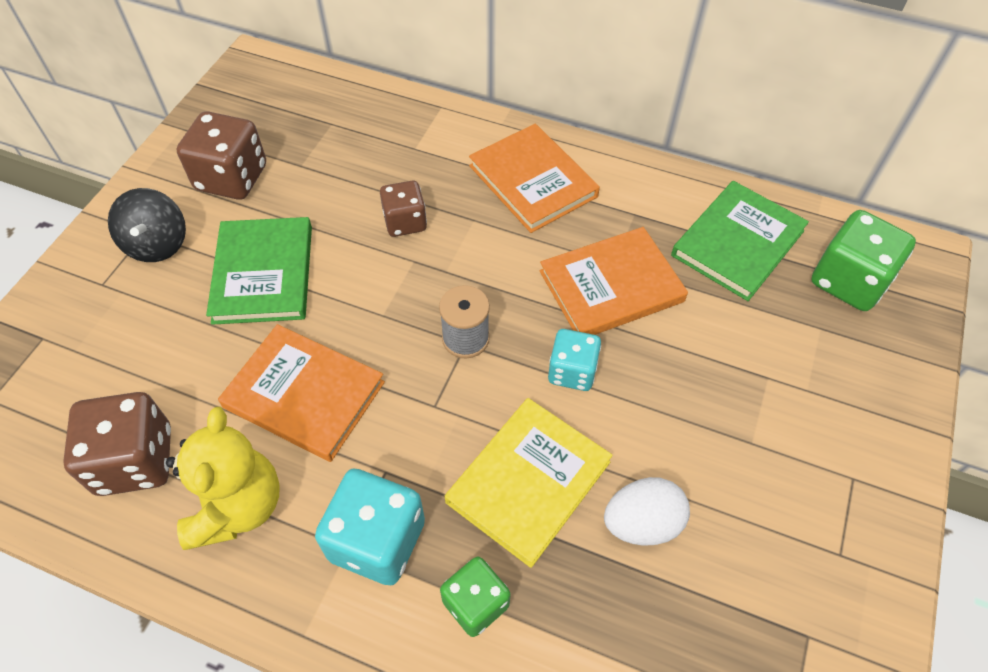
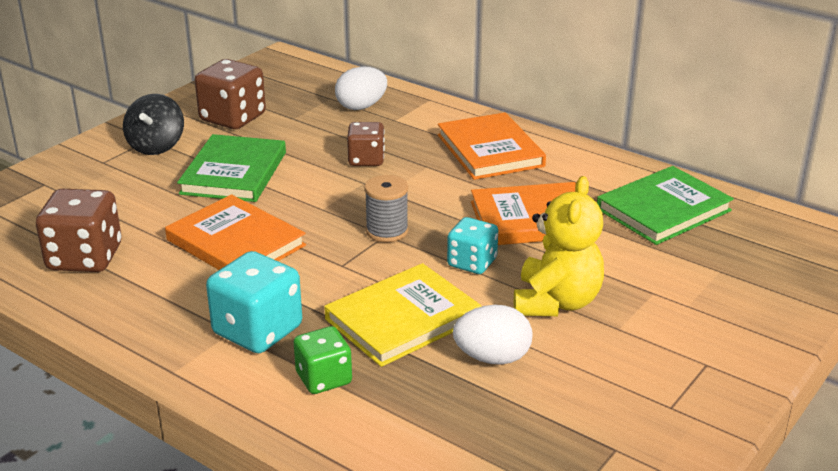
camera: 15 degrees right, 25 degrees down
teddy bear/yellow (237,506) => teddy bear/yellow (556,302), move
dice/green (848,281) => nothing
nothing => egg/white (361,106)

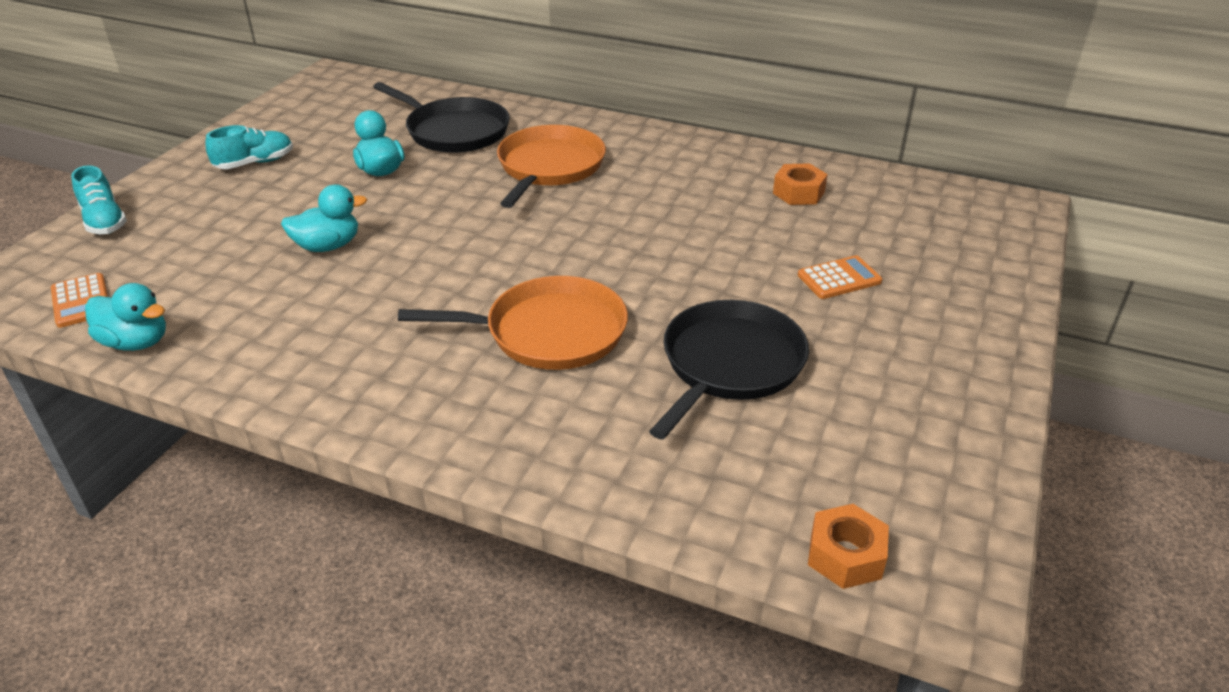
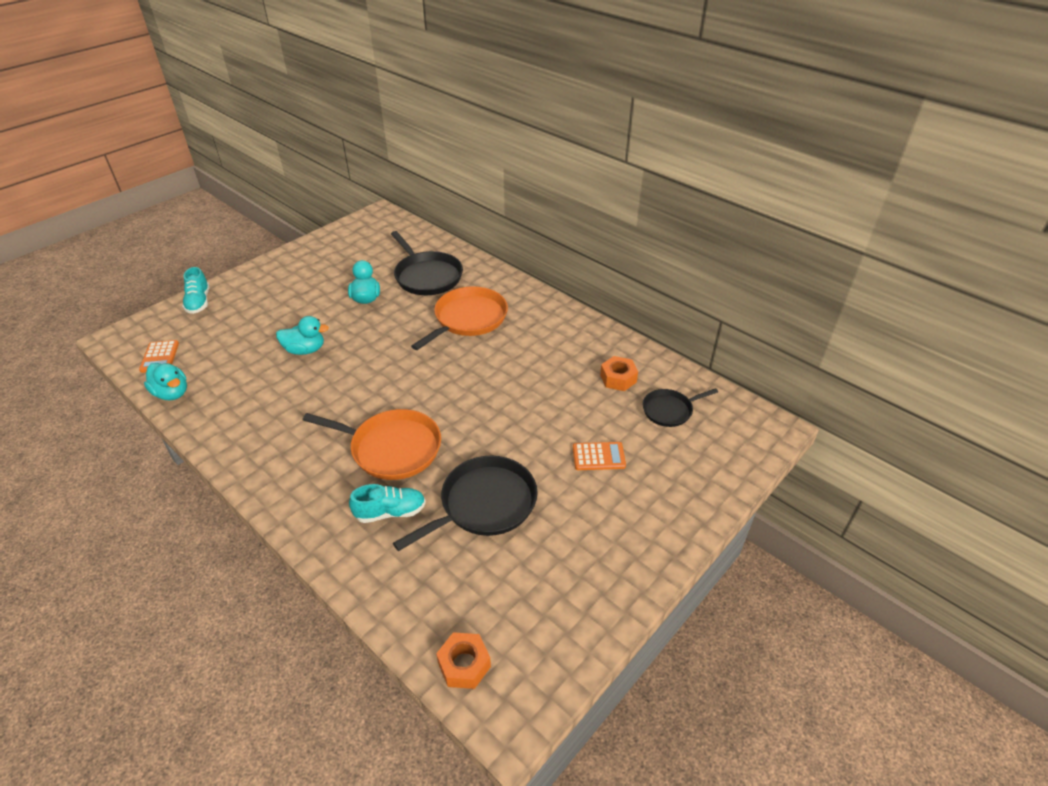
camera: 20 degrees right, 5 degrees up
shoe/turquoise (255,163) => shoe/turquoise (390,512), move
nothing => pan/black (669,410)

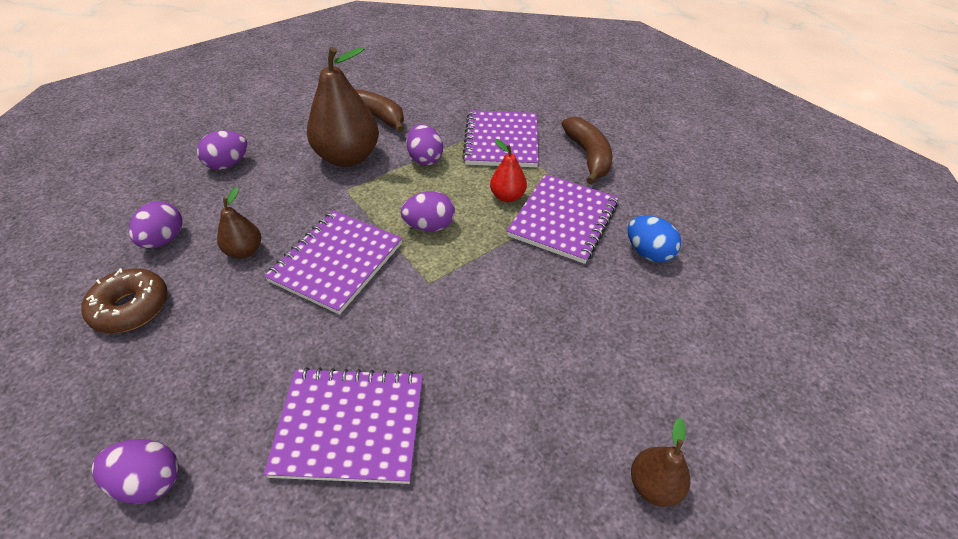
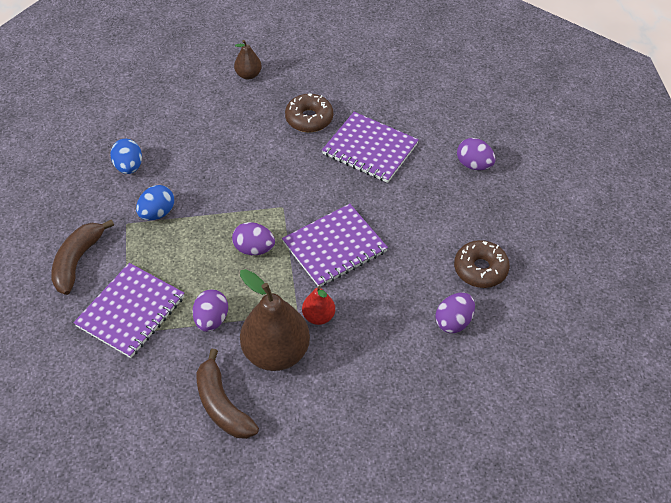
camera: 150 degrees left, 5 degrees up
egg/purple (228,164) => nothing
pear/brown (245,251) => nothing
pear/red (507,196) => pear/red (318,316), move
notebook/purple (563,219) => egg/blue (157,213)
nothing => donut/brown (309,119)

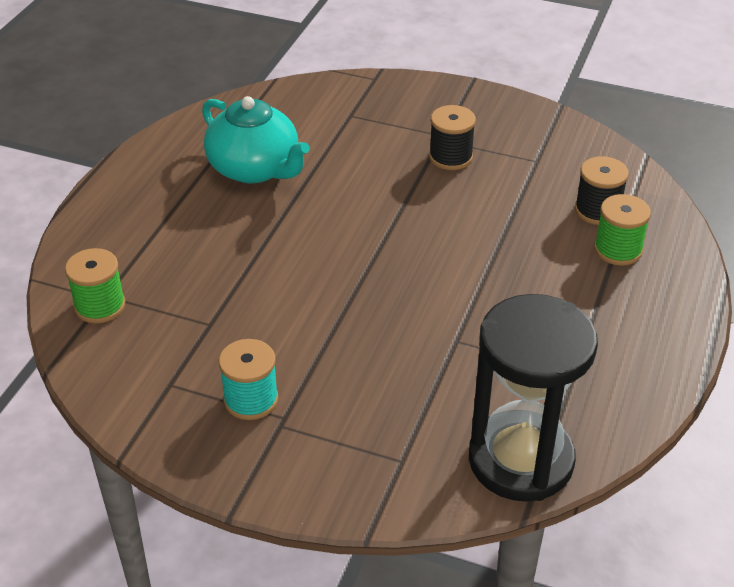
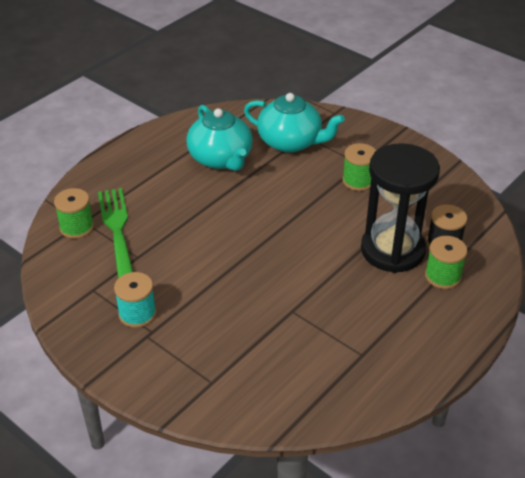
camera: 20 degrees right, 0 degrees up
spool/black (450,157) => spool/green (358,181)
hourglass/black (520,460) => hourglass/black (392,250), move
nothing => fork/green (117,232)
nothing => teapot/turquoise (290,142)

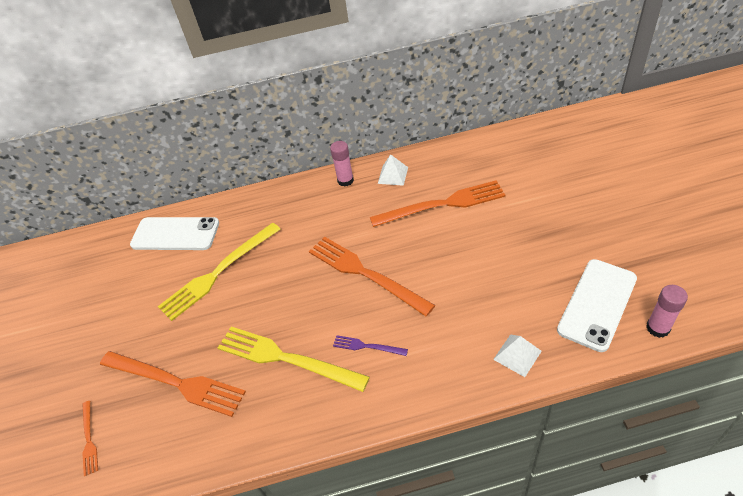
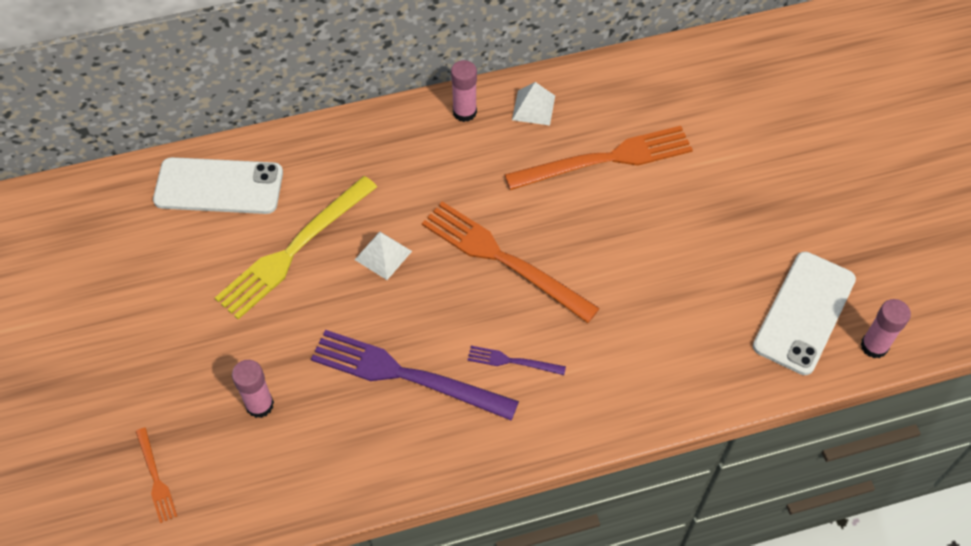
camera: 10 degrees left, 10 degrees up
fork/orange (175,382) => glue stick/pink (259,405)
fork/yellow (286,358) => fork/purple (406,375)
pyramid/white (517,355) => pyramid/white (383,255), move

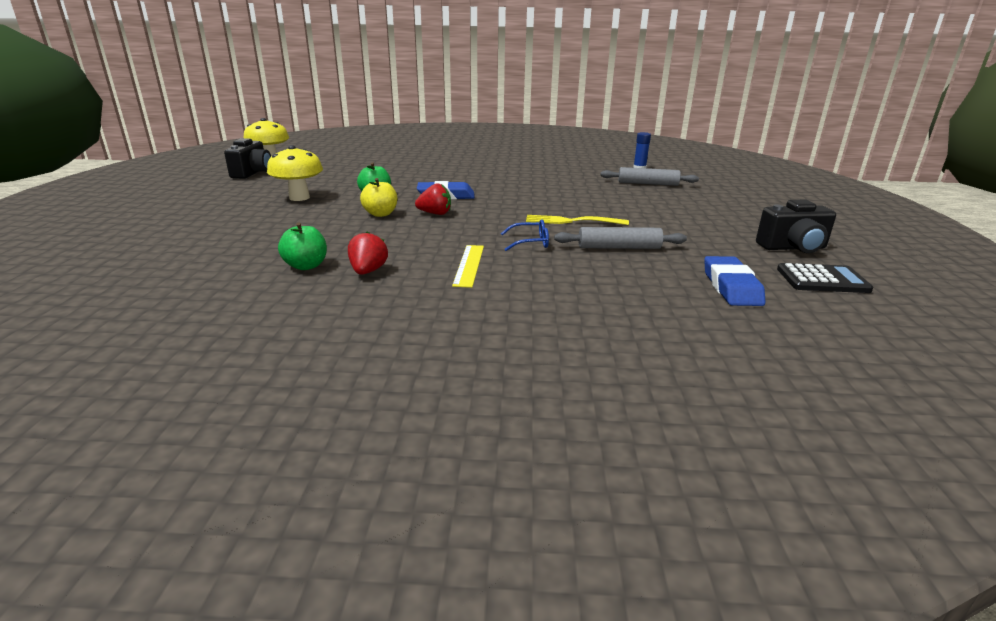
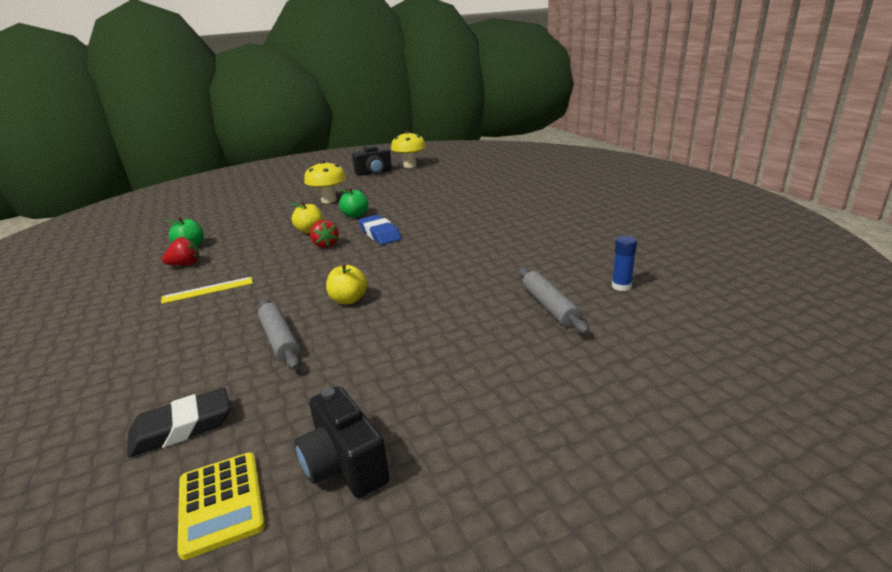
camera: 65 degrees right, 0 degrees up
glasses/blue (530,242) => nothing
fork/yellow (572,221) => apple/yellow (348,300)
eraser/blue (731,287) => eraser/black (182,428)
calculator/black (822,280) => calculator/yellow (221,503)

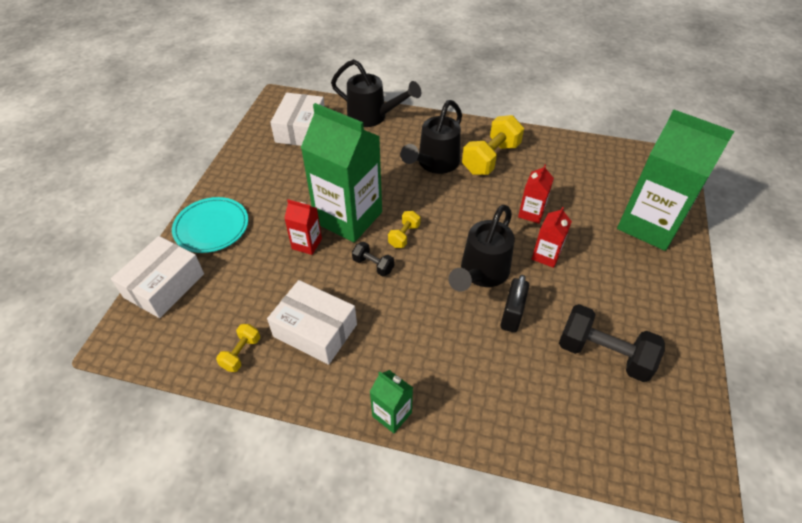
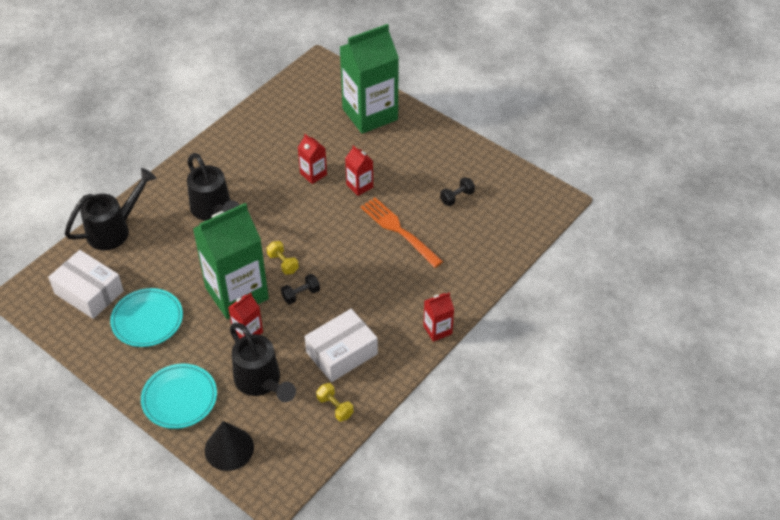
camera: 65 degrees left, 0 degrees up
box/white (164,285) => cone/black (229,448)
carton/green (392,414) => carton/red (437,330)
watering can/black (481,274) => watering can/black (261,382), move
dumbbell/yellow (490,158) => nothing
padlock/black (511,315) => fork/orange (399,230)
dumbbell/black (603,354) => dumbbell/black (457,197), x0.51
nothing => plate/turquoise (147,320)

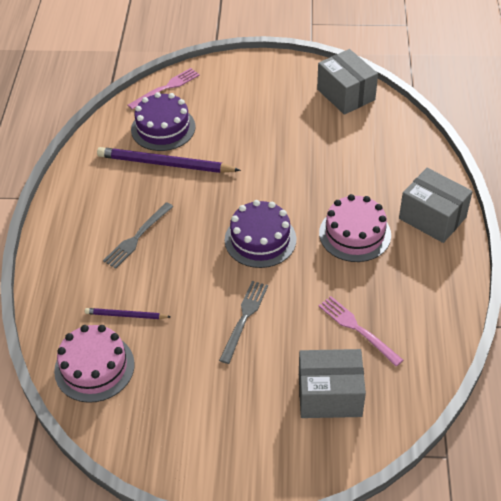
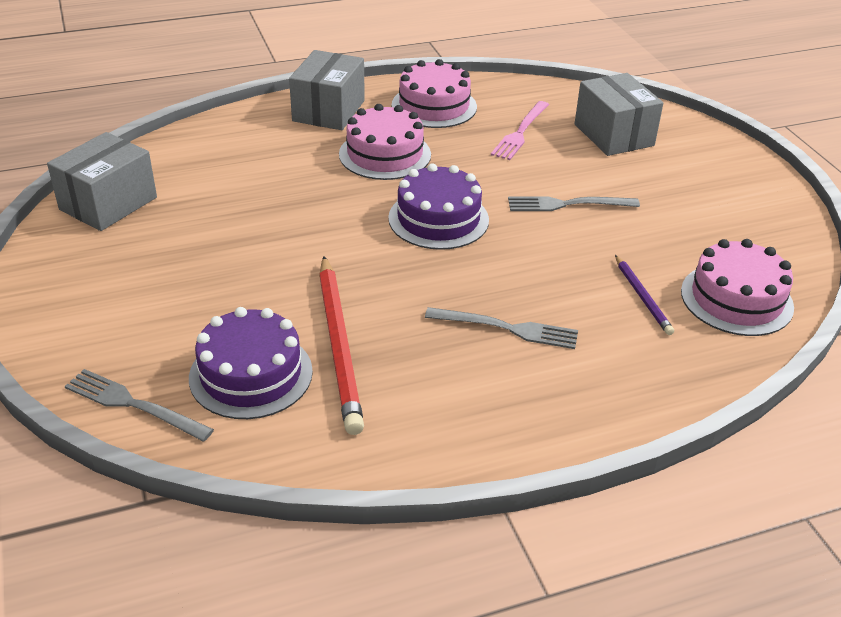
camera: 115 degrees left, 10 degrees down
pencil/purple (165,164) => pencil/red (339,345)
fork/pink (166,88) => fork/grey (133,404)
nothing => cake/pink (434,106)

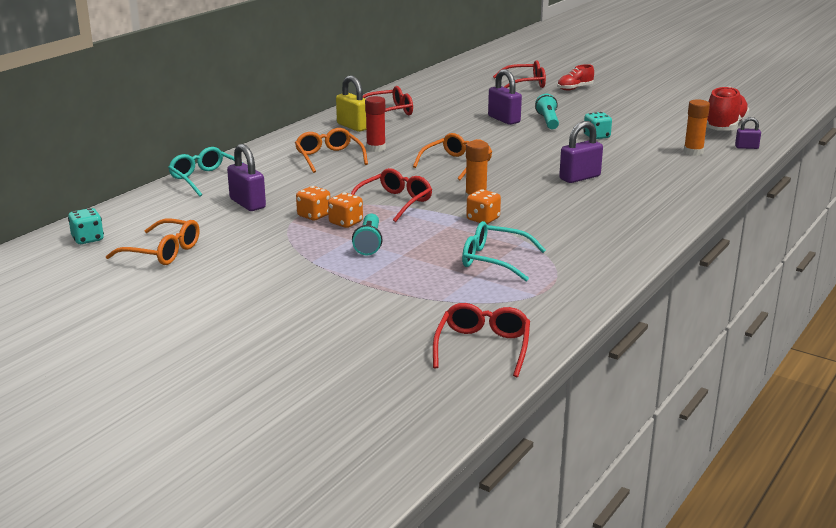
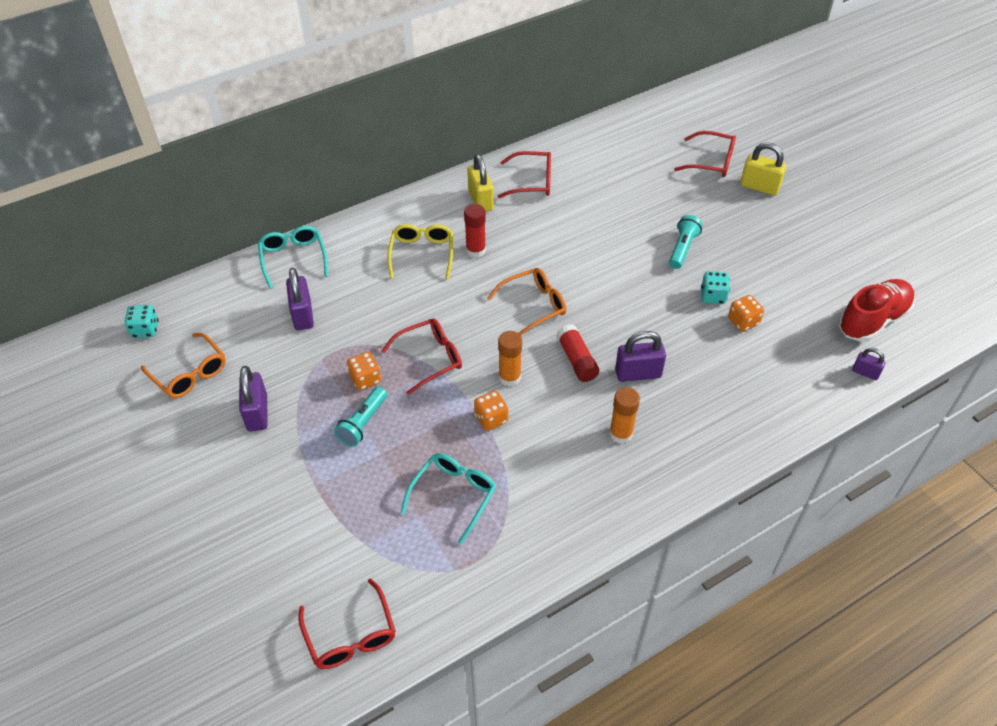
camera: 25 degrees right, 25 degrees up
glasses/orange (329,157) => glasses/yellow (422,254)
dice/orange (314,215) => dice/orange (743,322), move
glasses/red (483,347) => glasses/red (350,635), 120 degrees clockwise
glasses/turquoise (494,260) => glasses/turquoise (454,495), 75 degrees clockwise
padlock/purple (504,119) => padlock/purple (257,413), move
shoe/red (574,88) => padlock/yellow (759,187)
glue stick/orange (693,152) => glue stick/orange (621,433), move
nothing => glue stick/red (577,360)

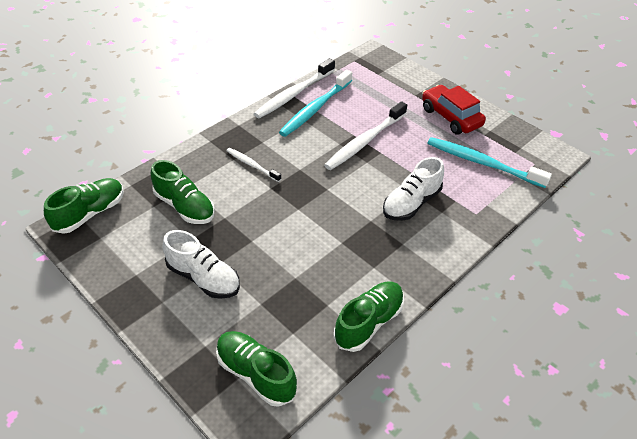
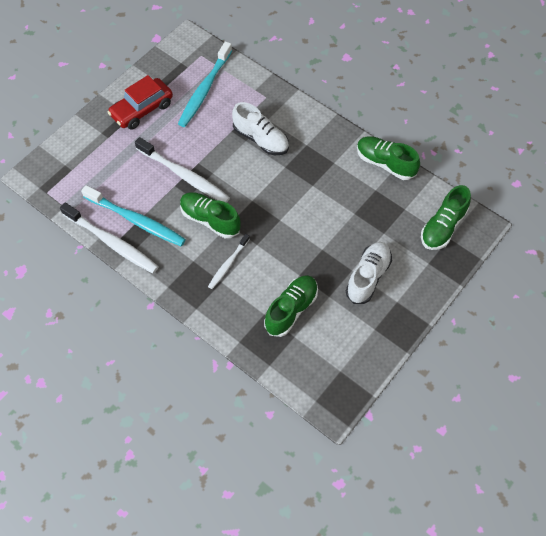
camera: 95 degrees left, 15 degrees up
shoe/green (90,213) => shoe/green (210,220), move

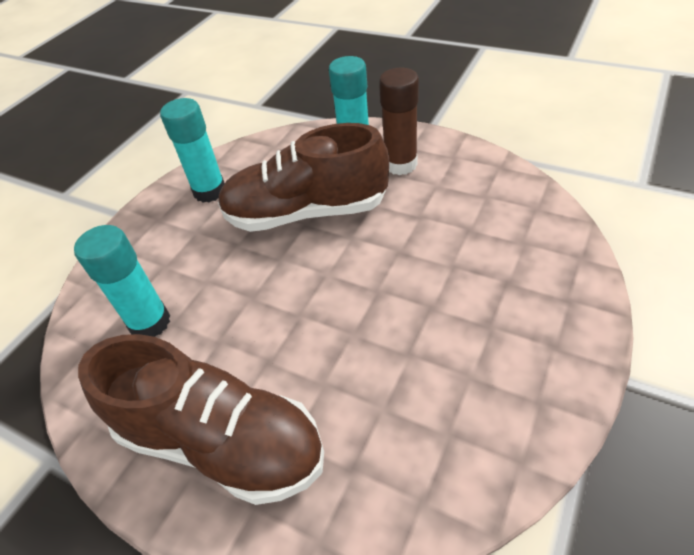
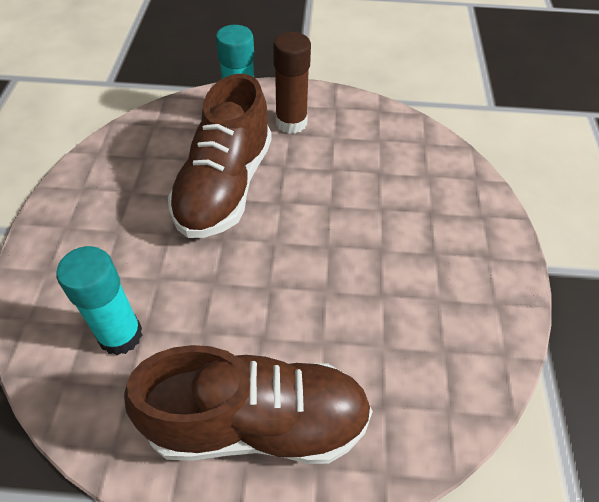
camera: 30 degrees left, 5 degrees up
glue stick/turquoise (210,191) => nothing
shoe/brown (306,212) => shoe/brown (225,187), 45 degrees counterclockwise

